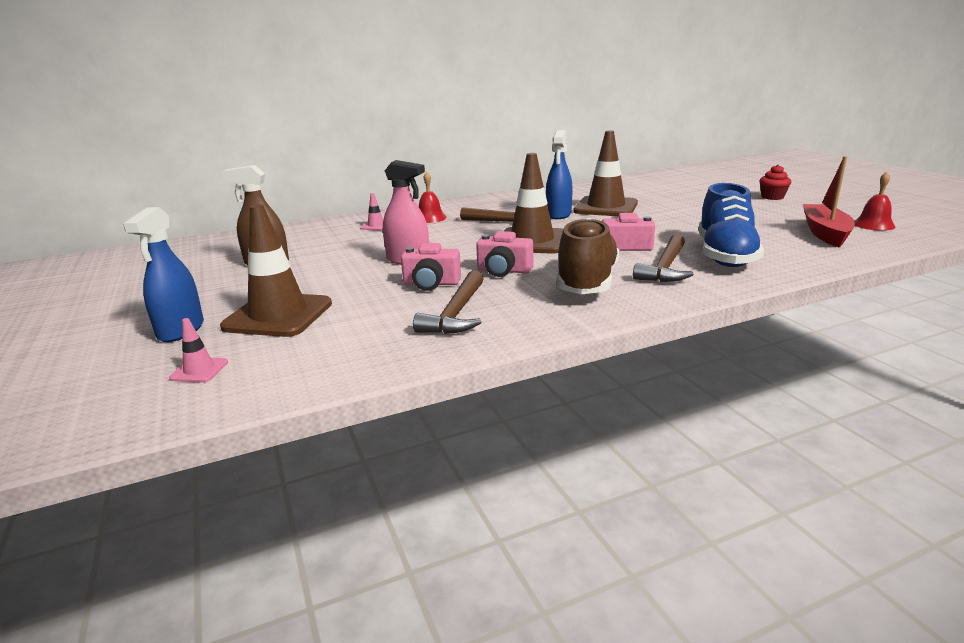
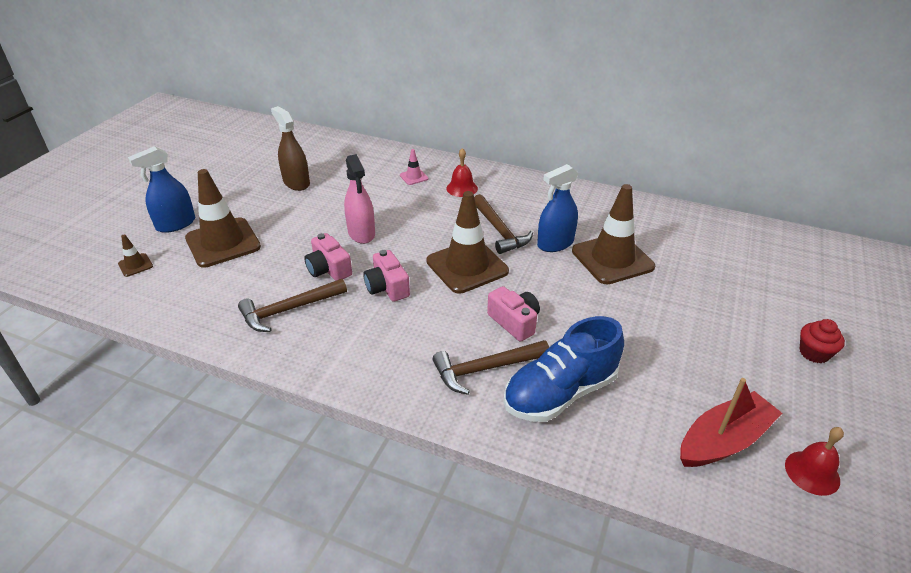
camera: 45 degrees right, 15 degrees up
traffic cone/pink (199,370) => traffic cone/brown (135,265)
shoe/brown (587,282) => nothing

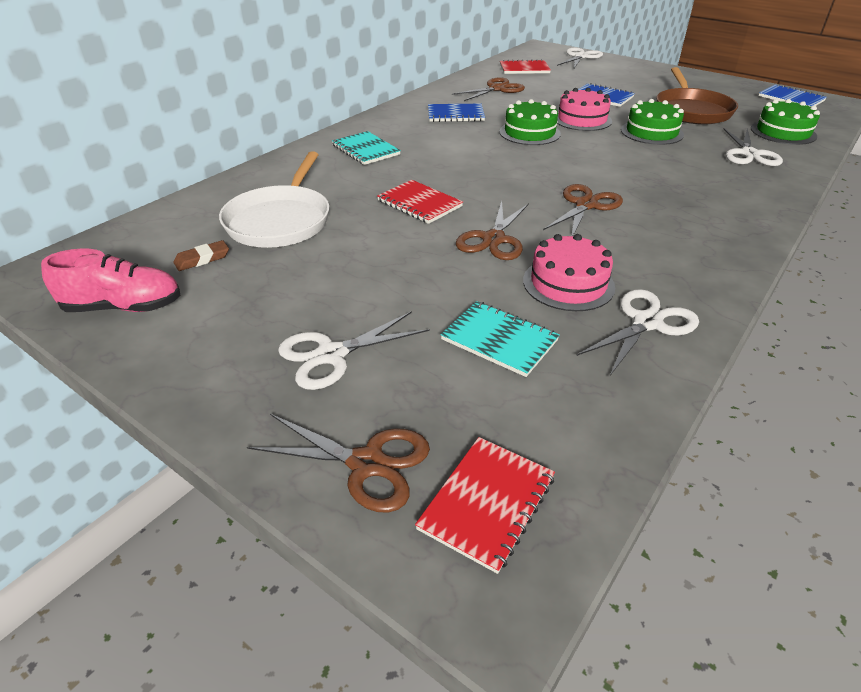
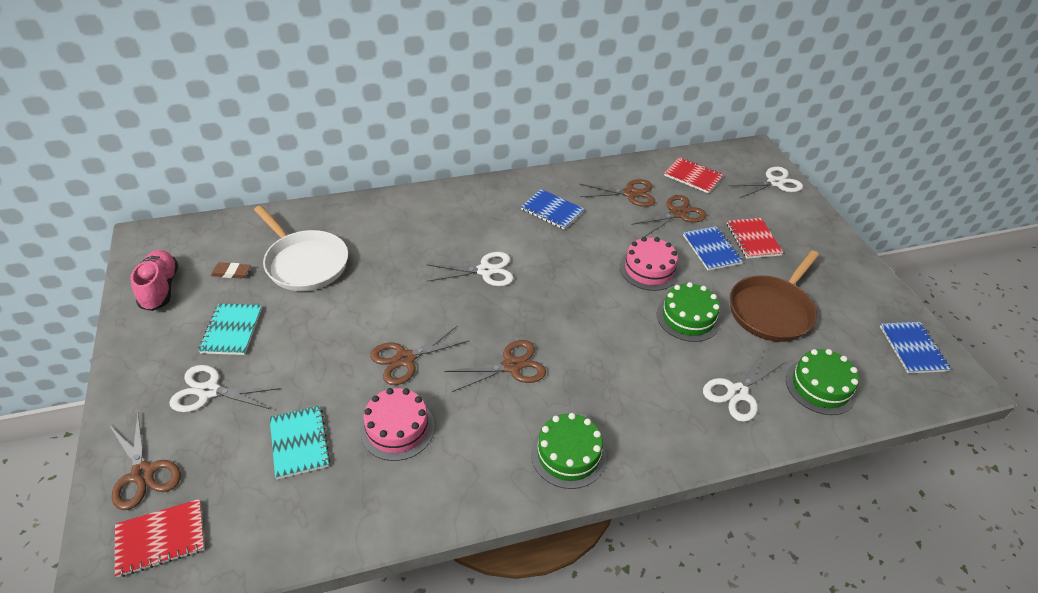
camera: 35 degrees right, 5 degrees up
shoe/pink (124,307) => shoe/pink (160,288), 135 degrees counterclockwise
pan/white (280,221) => pan/white (305,263), 90 degrees counterclockwise
notebook/turquoise (366,150) => notebook/turquoise (232,330), move
notebook/red (419,203) => notebook/red (753,239), move
cake/green (529,133) => cake/green (568,454), move
scissors/white (647,323) => scissors/white (485,271), move
nothing => scissors/brown (677,213)

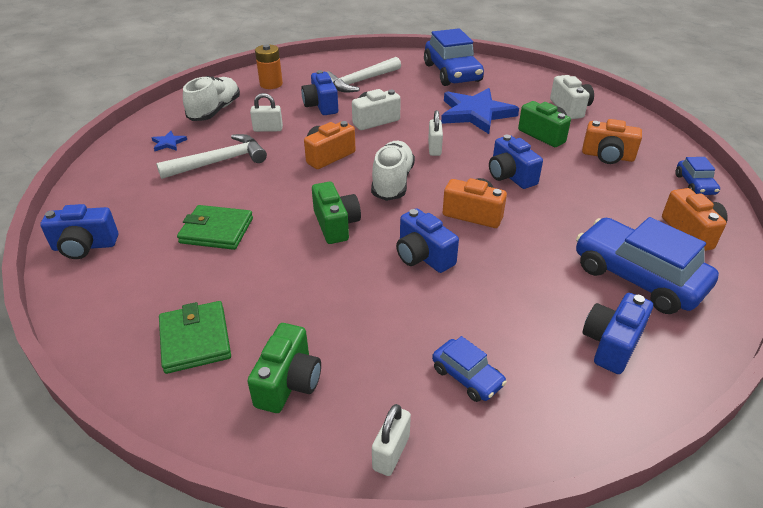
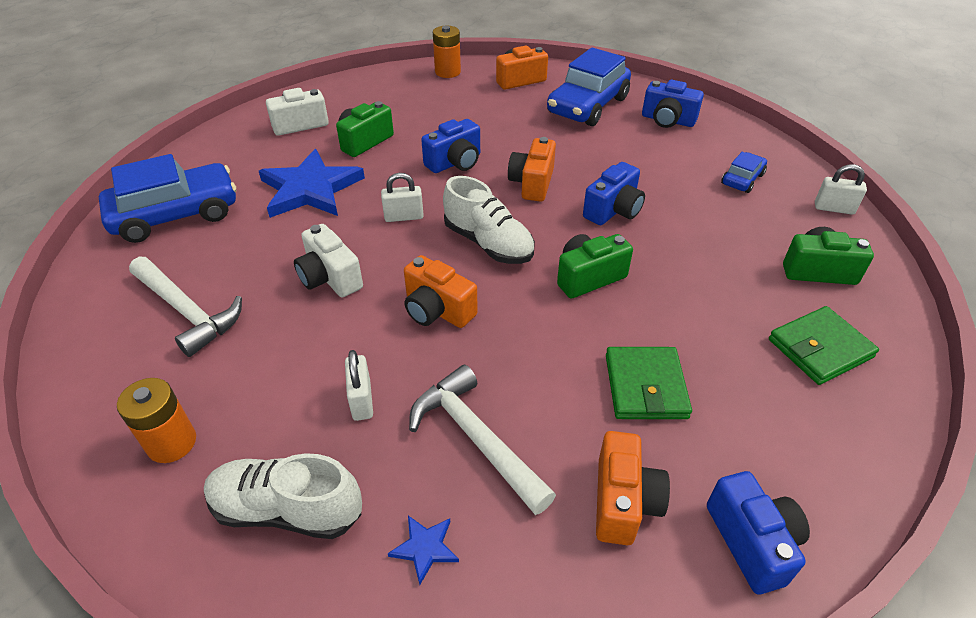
camera: 100 degrees left, 5 degrees up
camera/blue (321,105) => nothing
shoe/white (392,182) => shoe/white (488,243), 135 degrees counterclockwise
camera/orange (607,156) => camera/orange (623,501), move
car/blue (694,184) => battery/orange (447,72)

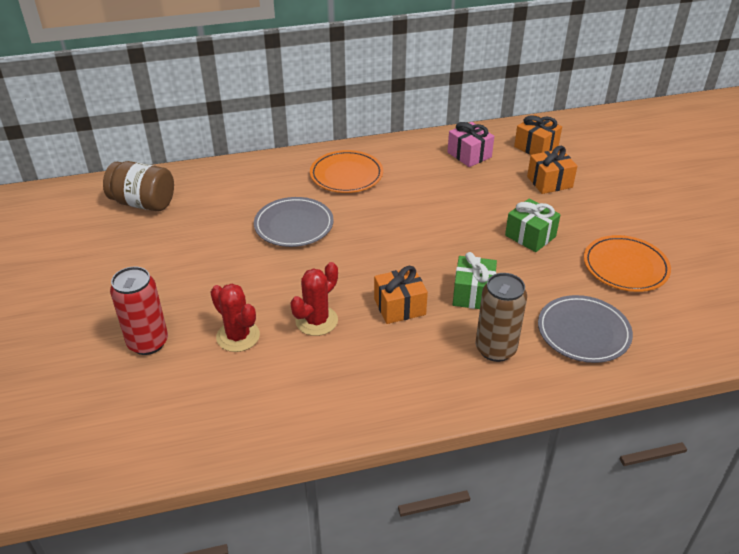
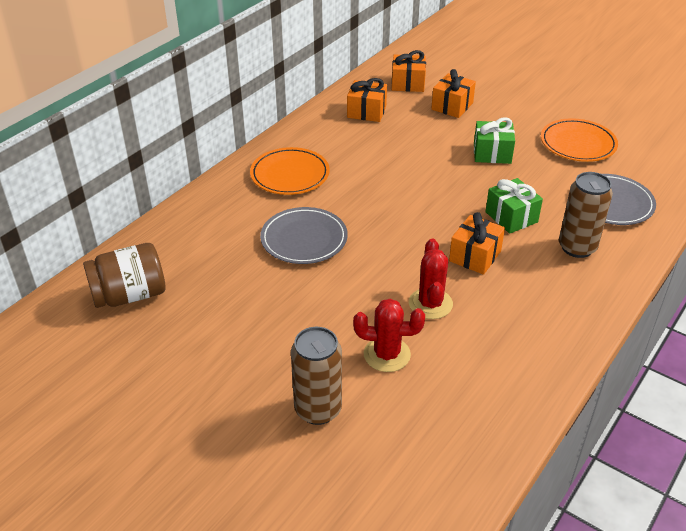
camera: 40 degrees left, 0 degrees up
can/red (148,343) => can/brown (318,409)
gift/pink (469,155) => gift/orange (366,112)

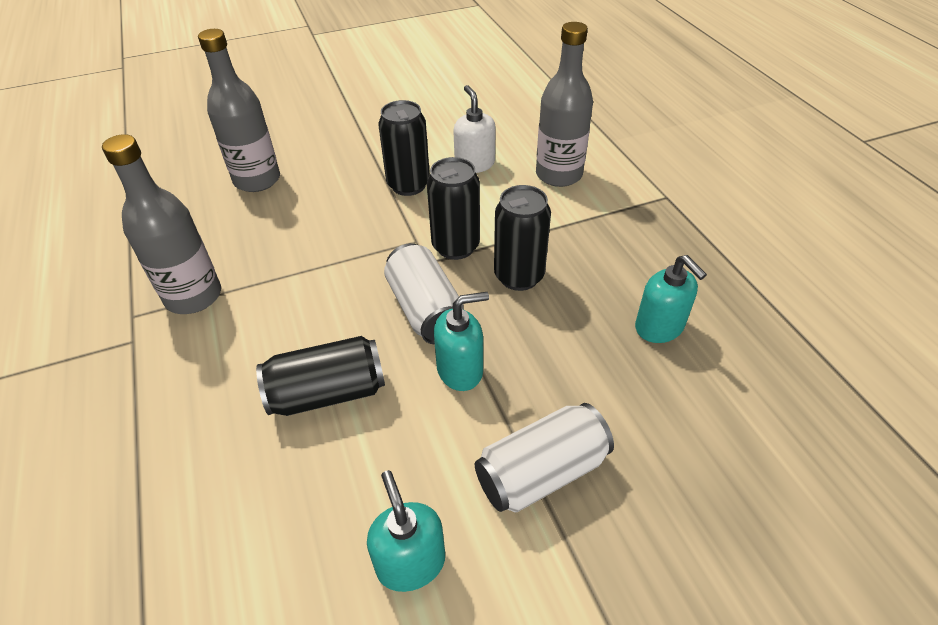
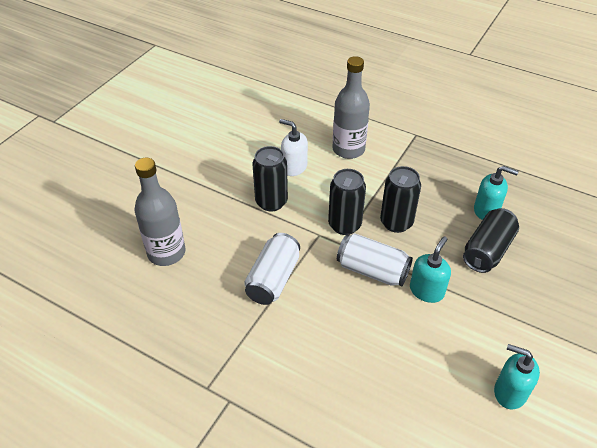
camera: 40 degrees left, 0 degrees up
bottle/grey (193,296) => nothing
can/black (328,393) => can/black (487,250), move
can/white (541,472) => can/white (273,279), move

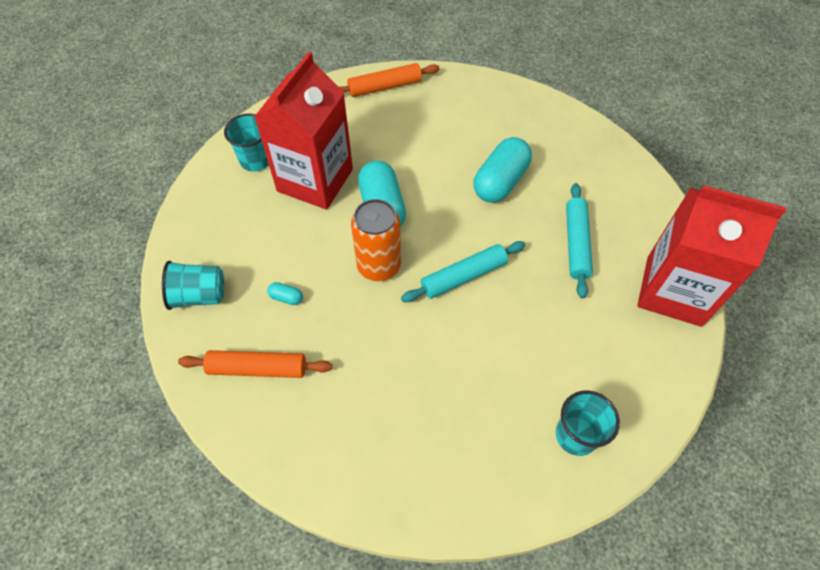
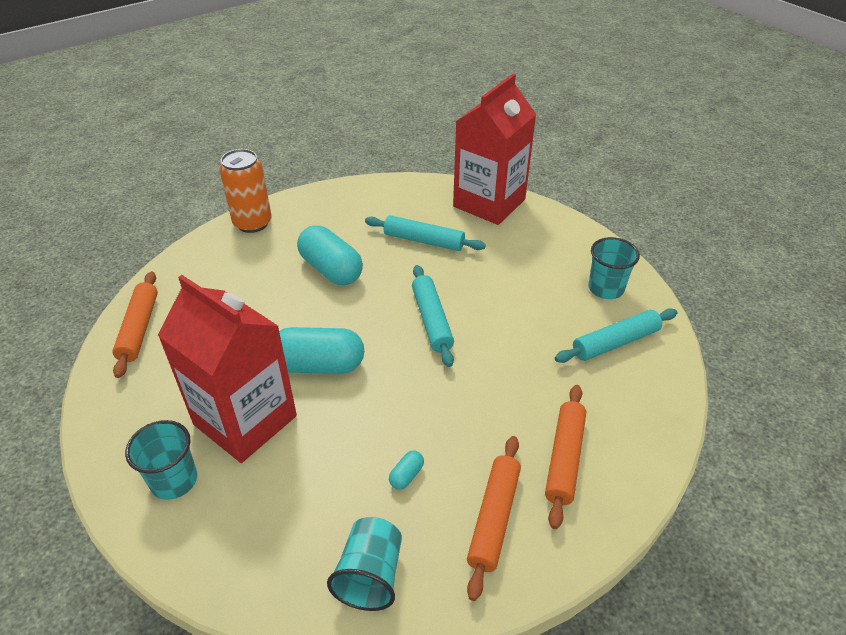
camera: 75 degrees left, 15 degrees down
can/orange (379,266) => can/orange (252,223), move
nothing => rolling pin/orange (564,458)
nothing => rolling pin/turquoise (615,342)

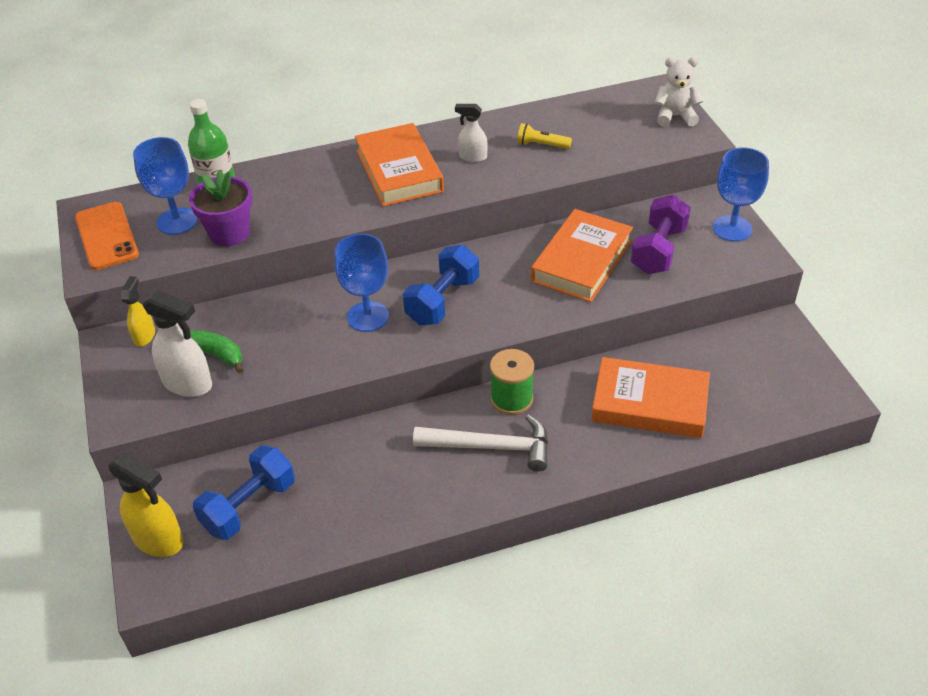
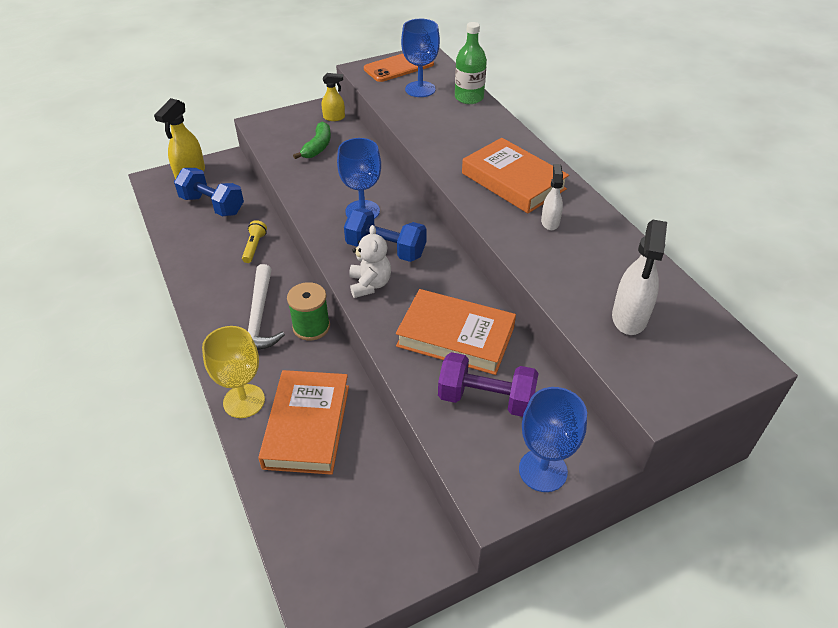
camera: 80 degrees right, 0 degrees up
spray bottle/white (188,384) => spray bottle/white (629,318), move
flower pot/purple (229,233) => nothing
book/orange (399,171) => book/orange (513,181), 75 degrees clockwise
flashlight/yellow (541,145) => flashlight/yellow (254,247), move
teddy bear/white (675,116) => teddy bear/white (370,284), move
nothing => goblet/yellow (244,401)

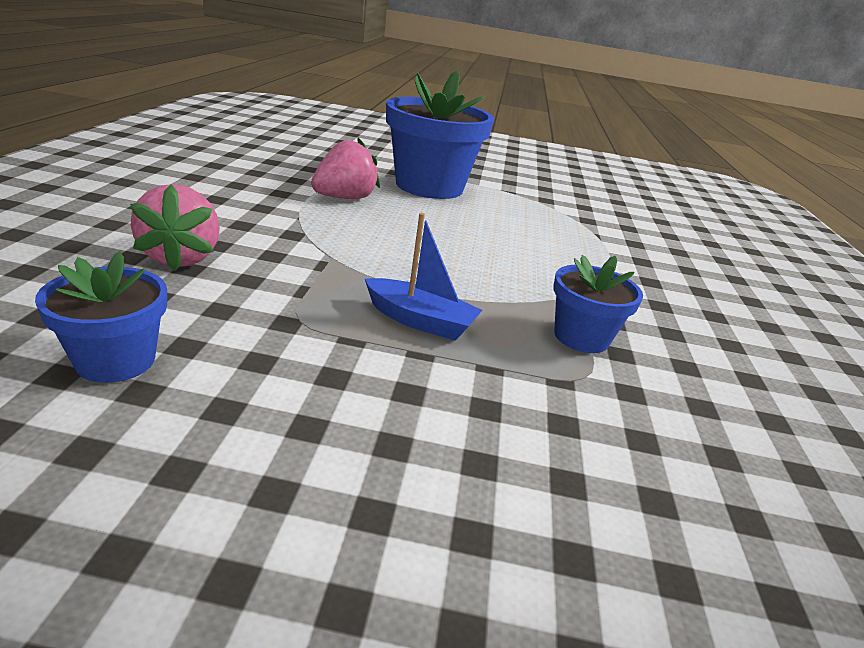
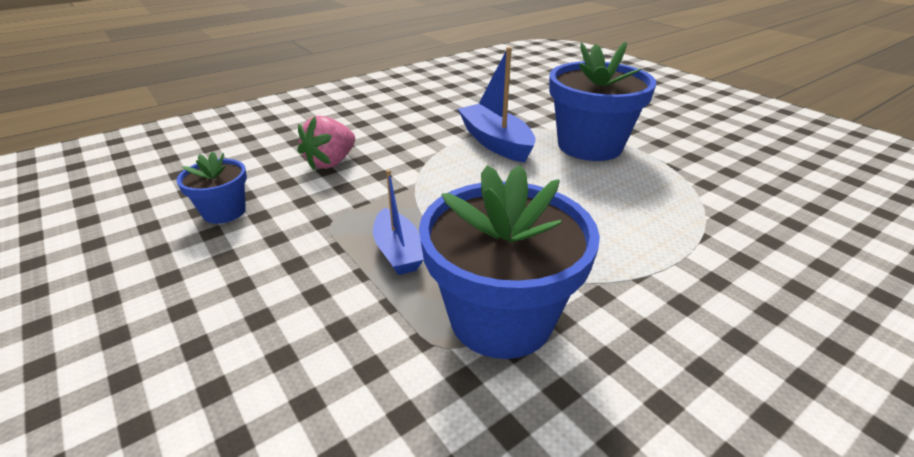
camera: 50 degrees right, 5 degrees up
strawberry/pink (344,198) => boat/blue (495,142)
flower pot/blue (581,337) => flower pot/blue (501,318), x1.95

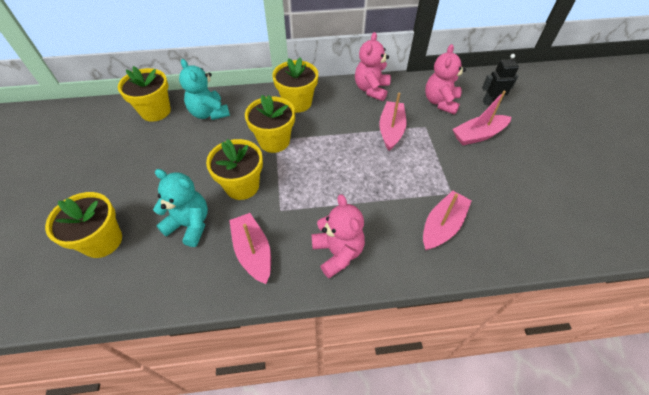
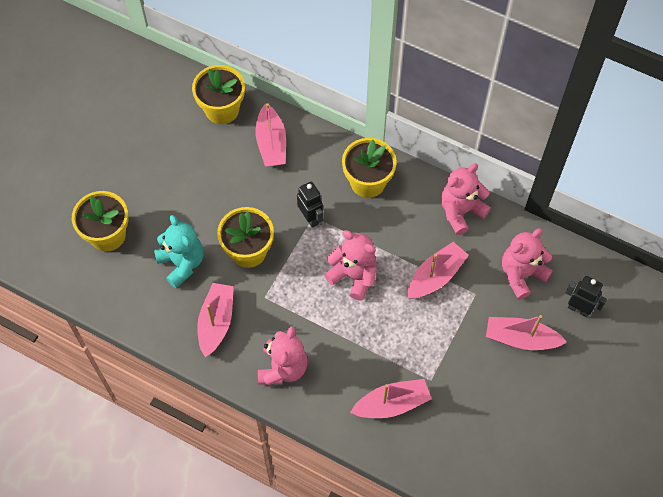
camera: 35 degrees right, 10 degrees up
teddy bear/turquoise (209,113) => boat/pink (271,143)
flower pot/yellow (274,141) => robot/black (310,218)
nothing => teddy bear/pink (353,276)

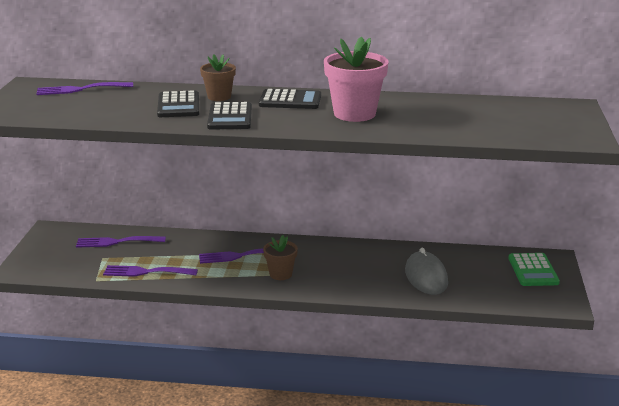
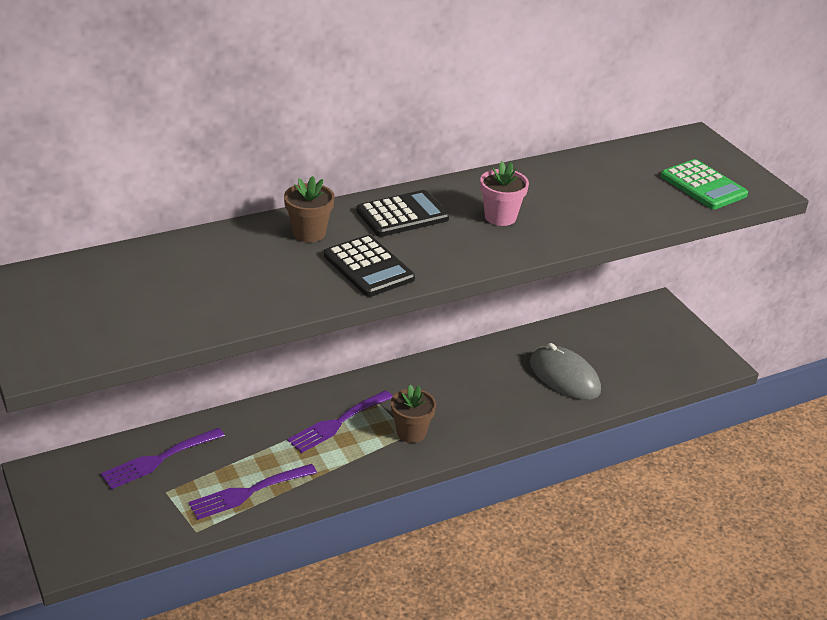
camera: 35 degrees left, 10 degrees up
fork/purple (80,89) => nothing
calculator/black (178,105) => nothing
flower pot/pink (354,114) => flower pot/pink (500,217), x0.58
calculator/green (533,270) => calculator/green (703,186), move

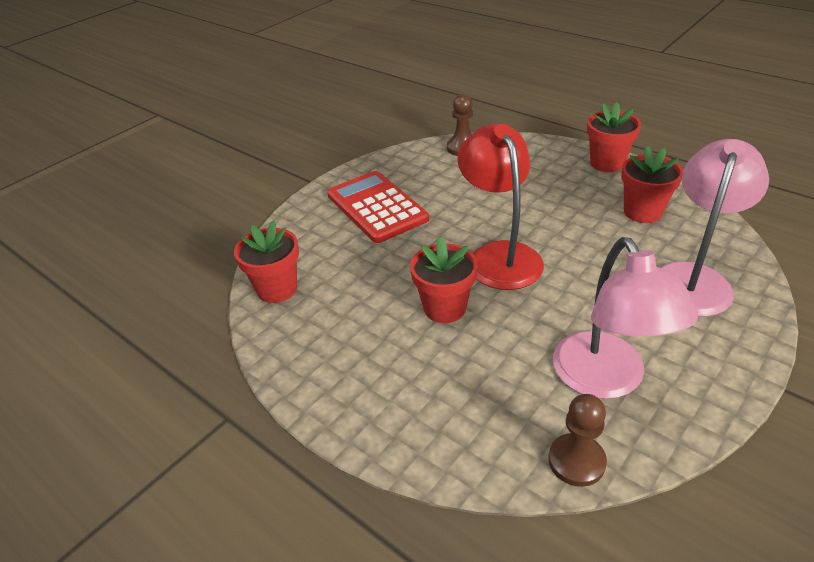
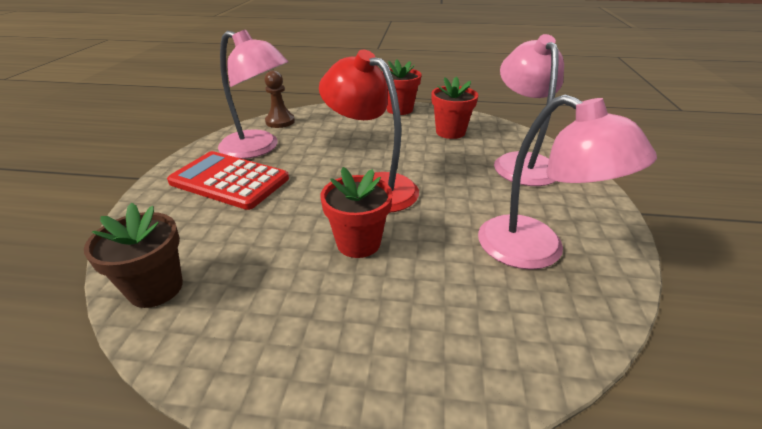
camera: 35 degrees left, 5 degrees down
flower pot/red (277,289) => flower pot/brown (156,288)
pawn/brown (576,461) => nothing
nothing => lamp/pink (258,148)

